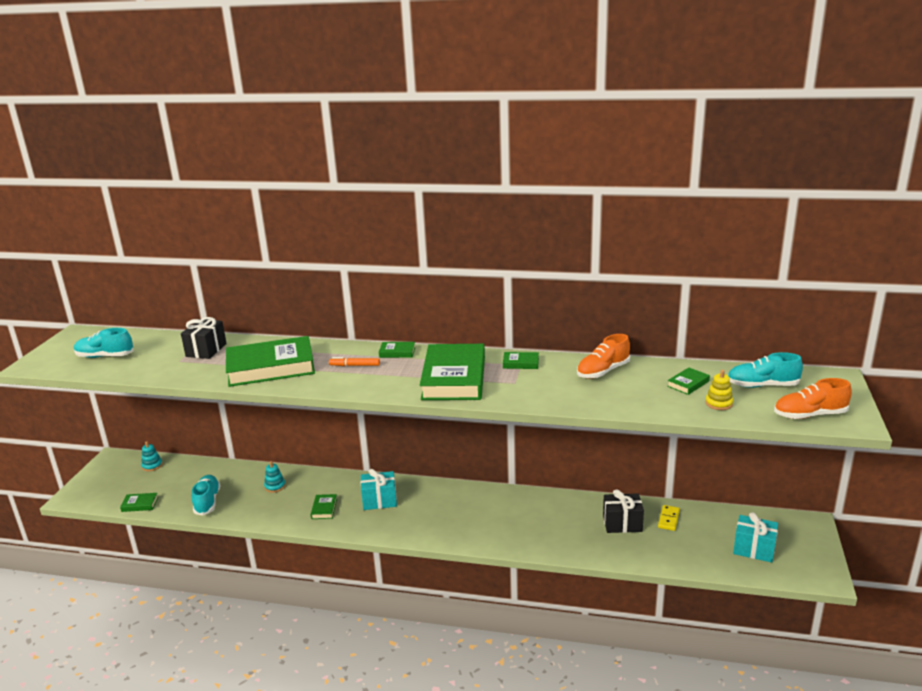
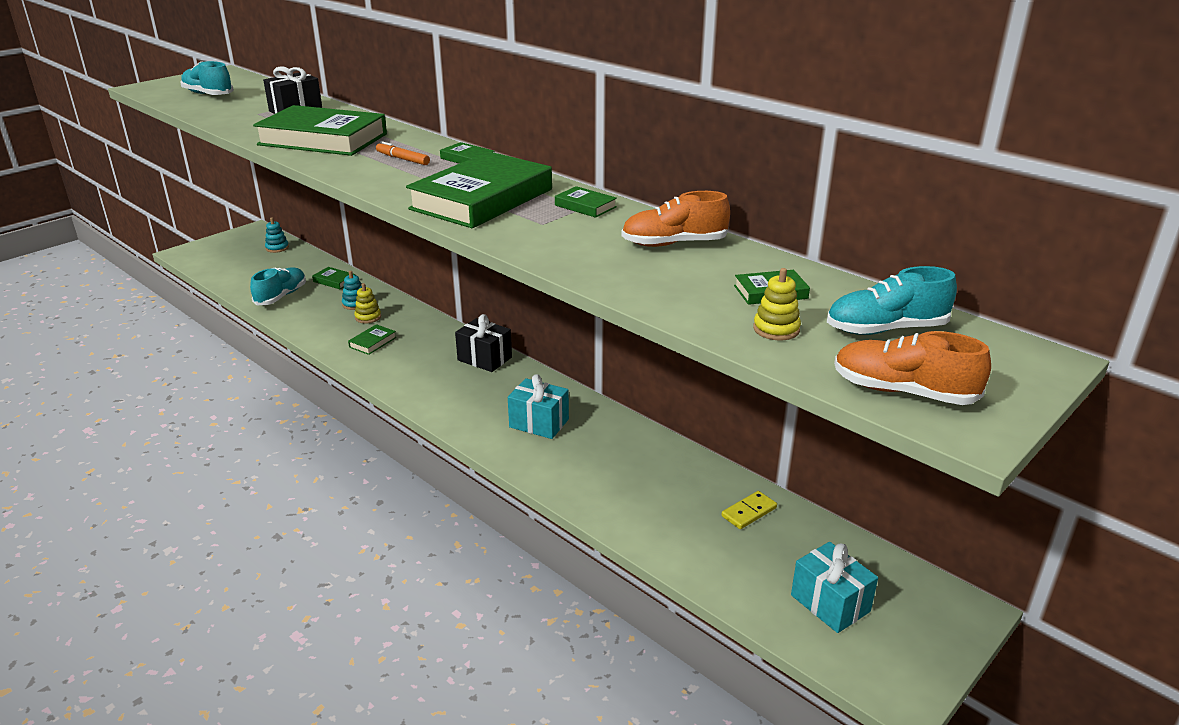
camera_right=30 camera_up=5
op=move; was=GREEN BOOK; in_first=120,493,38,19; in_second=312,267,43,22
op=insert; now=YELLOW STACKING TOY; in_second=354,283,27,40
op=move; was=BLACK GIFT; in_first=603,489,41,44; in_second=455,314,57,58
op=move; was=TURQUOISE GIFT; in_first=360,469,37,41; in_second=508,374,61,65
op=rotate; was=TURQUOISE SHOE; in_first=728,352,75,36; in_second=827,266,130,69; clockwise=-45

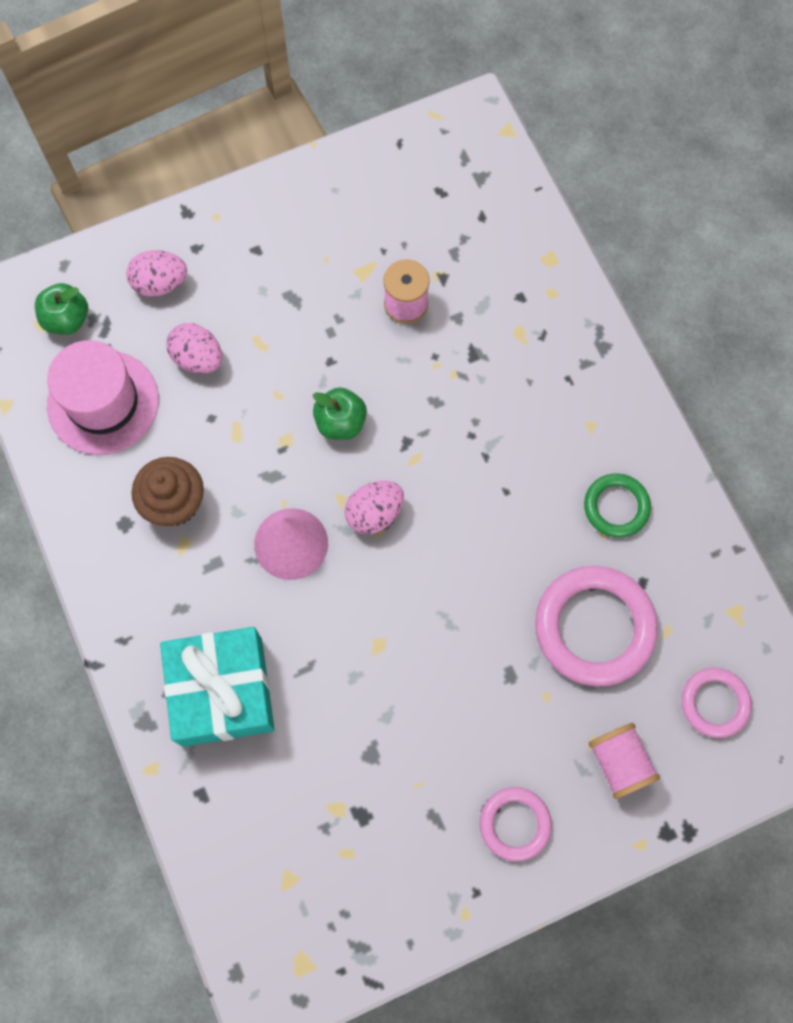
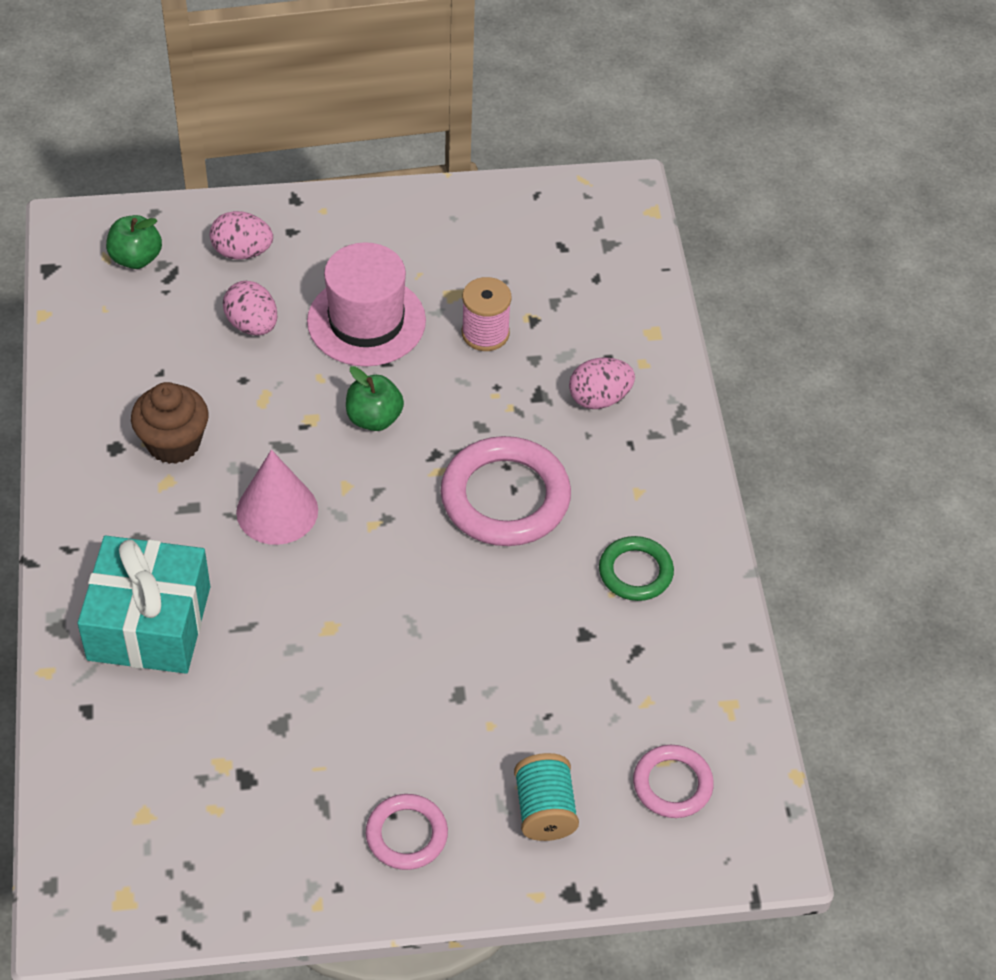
camera_right=15 camera_up=-20
op=move; was=PINK HAT; in_first=47,340,112,115; in_second=307,242,119,124
op=move; was=PINK RING; in_first=535,566,123,121; in_second=441,436,130,110
op=recolor; was=PINK SPOOL; now=TURQUOISE SPOOL; in_first=589,723,71,76; in_second=514,753,65,88
op=move; was=PINK EGG; in_first=344,481,60,53; in_second=569,357,66,52

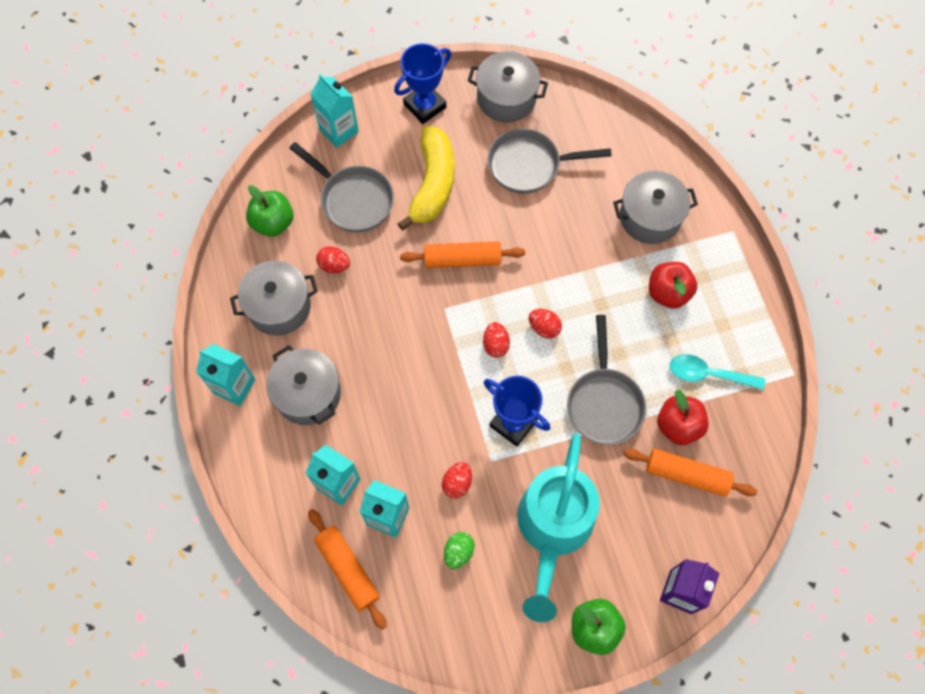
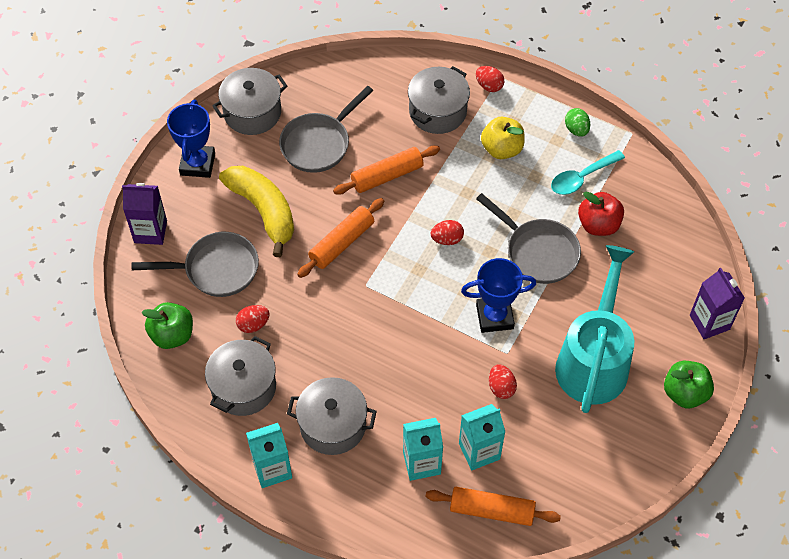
camera_right=-45 camera_up=-10
op=recolor; was=TURQUOISE CARTON; now=PURPLE CARTON; in_first=311,74,48,73; in_second=122,183,45,62
op=move; was=ORANGE ROLLING PIN; in_first=623,448,134,49; in_second=333,146,107,49
op=move; was=RED EGG; in_first=483,322,27,36; in_second=476,66,28,26
op=recolor; was=RED APPLE; now=YELLOW APPLE; in_first=649,262,48,47; in_second=481,117,44,42
op=rotate; was=TURQUOISE WATERING CAN; in_first=517,433,83,189; in_second=555,245,79,168; clockwise=-135
op=move; was=GREEN EGG; in_first=444,532,31,37; in_second=565,108,25,29

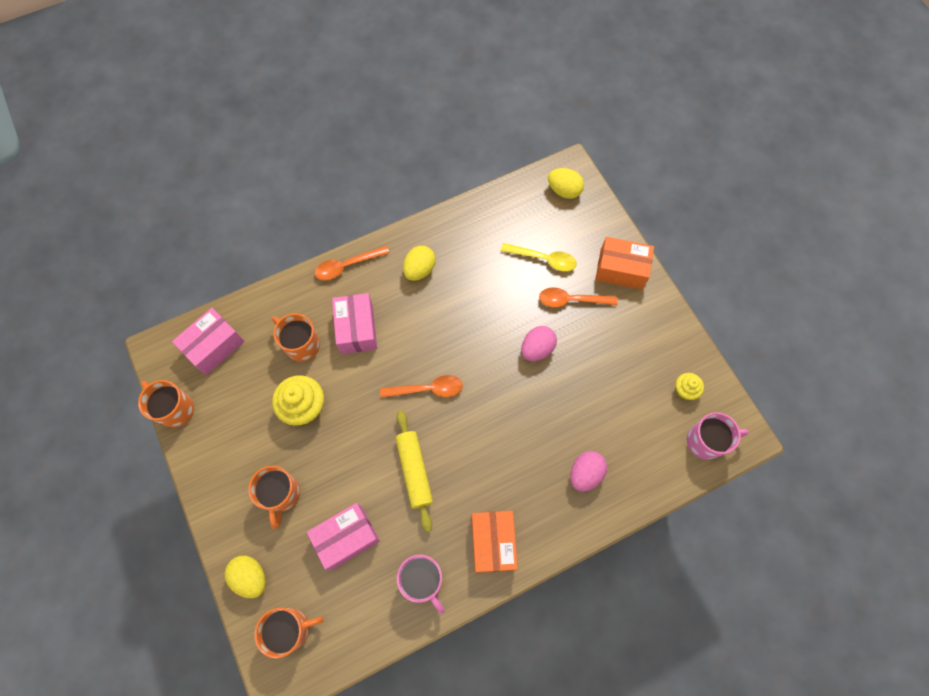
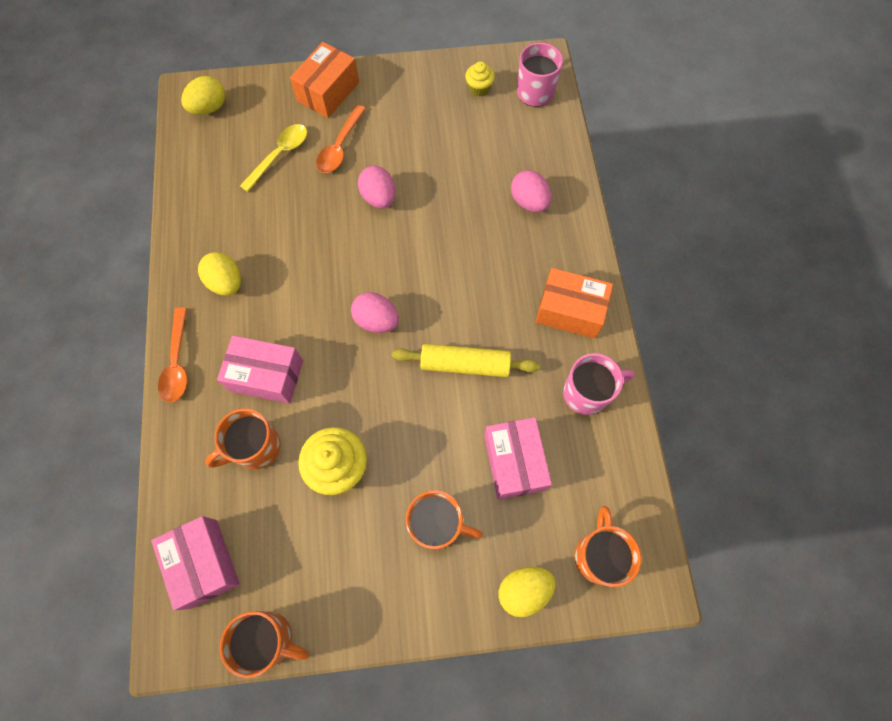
camera_right=-70 camera_up=0
op=rotate; was=ORANGE MUG; in_first=138,380,56,48; in_second=220,611,89,67; clockwise=-135
op=replace; was=ORANGE SPOON; now=PINK EGG; in_first=380,375,83,23; in_second=351,292,48,41

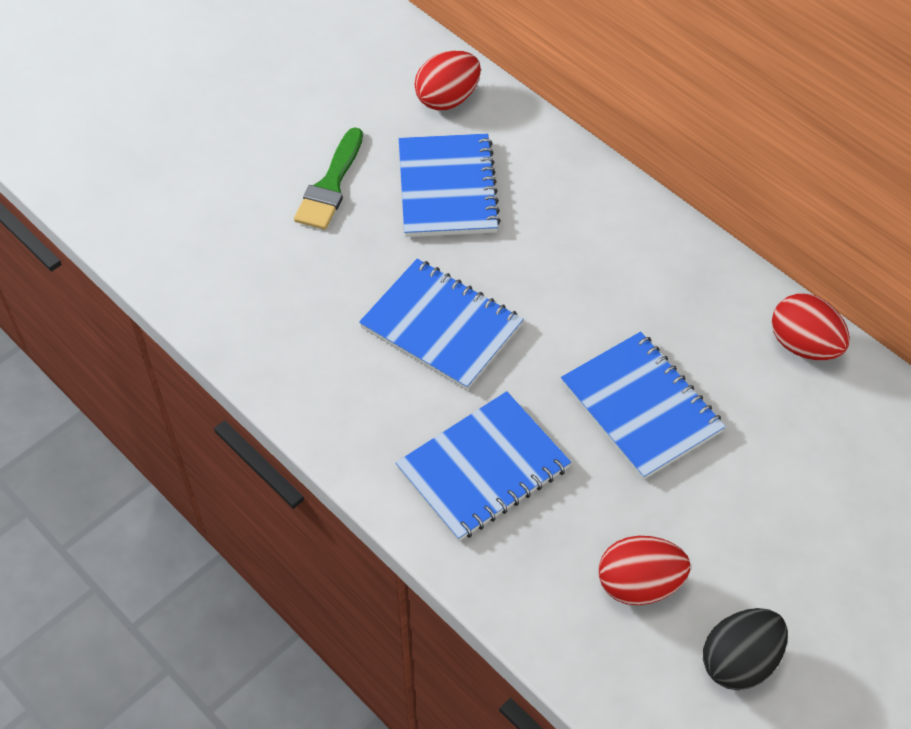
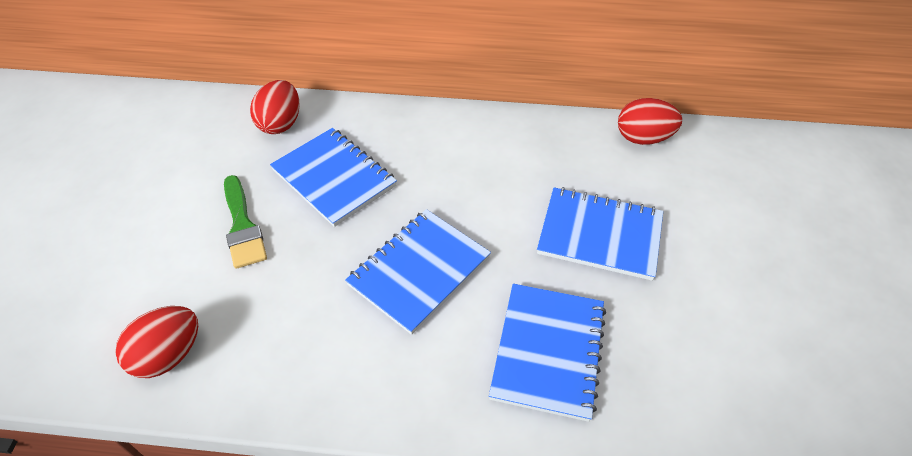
camera_right=-40 camera_up=-5
op=move; was=RED EGG; in_first=599,536,91,69; in_second=115,306,83,72
op=rotate; was=BLUE NOTEBOOK; in_first=359,259,164,131; in_second=345,209,146,126; clockwise=-45
op=delete; was=BLACK EGG; in_first=703,608,85,82

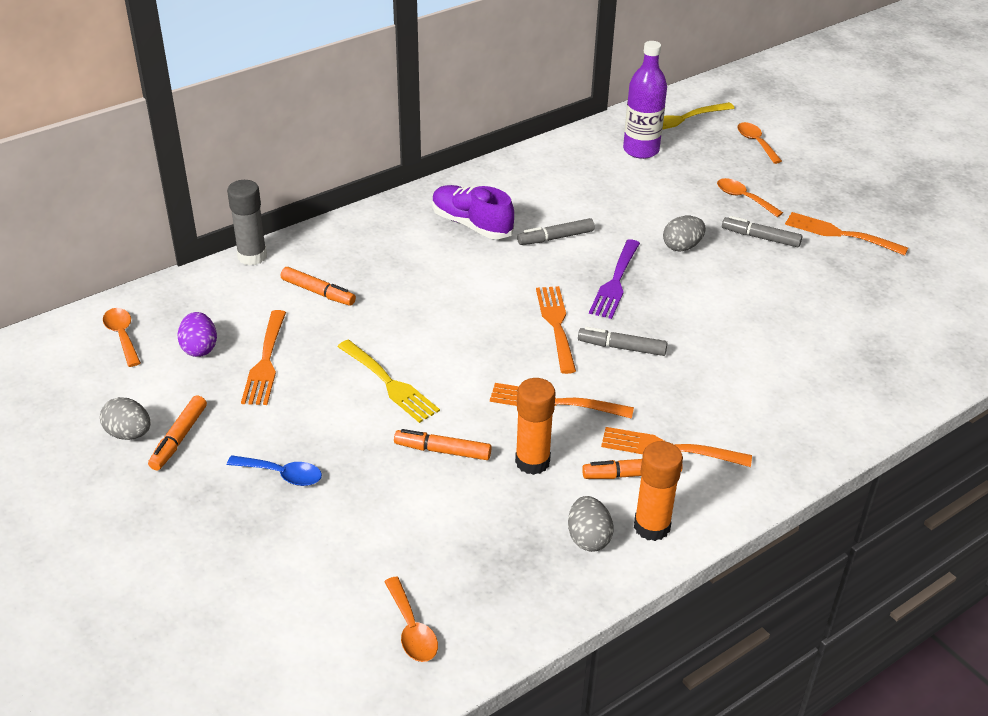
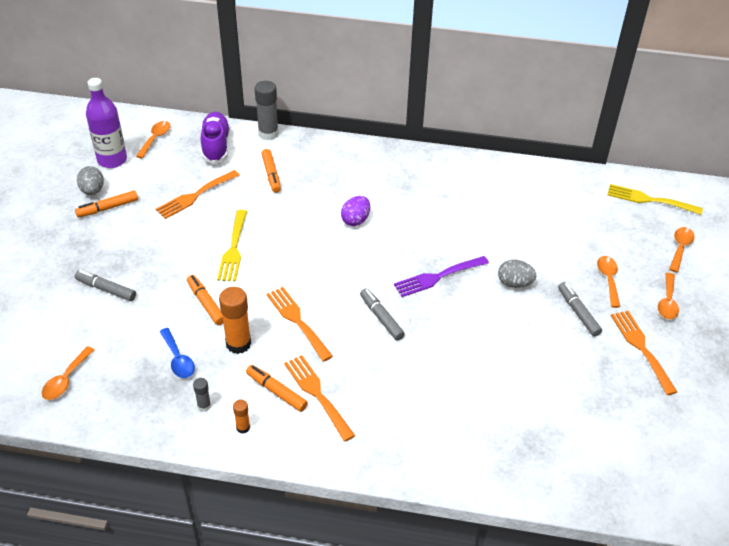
camera_right=45 camera_up=5
op=move; was=GREY MARKER; in_first=517,218,78,27; in_second=75,270,61,31
op=move; was=PURPLE BOTTLE; in_first=623,41,44,118; in_second=86,78,41,90
op=move; was=BLUE SPOON; in_first=227,455,95,31; in_second=159,328,36,50
op=replace; was=GREY EGG; now=GREY GLUE STICK; in_first=568,496,45,56; in_second=193,378,18,34
op=move; was=PURPLE SHOE; in_first=432,185,82,54; in_second=201,112,29,52
op=resize; was=ORANGE GLUE STICK; in_first=634,441,49,100; in_second=233,399,17,35; ratio=0.51
op=move; was=PURPLE EGG; in_first=178,312,39,45; in_second=341,196,29,30
op=insert; now=ORANGE SPOON; in_second=658,273,21,46
op=delete; was=ORANGE FORK; in_first=536,286,40,88

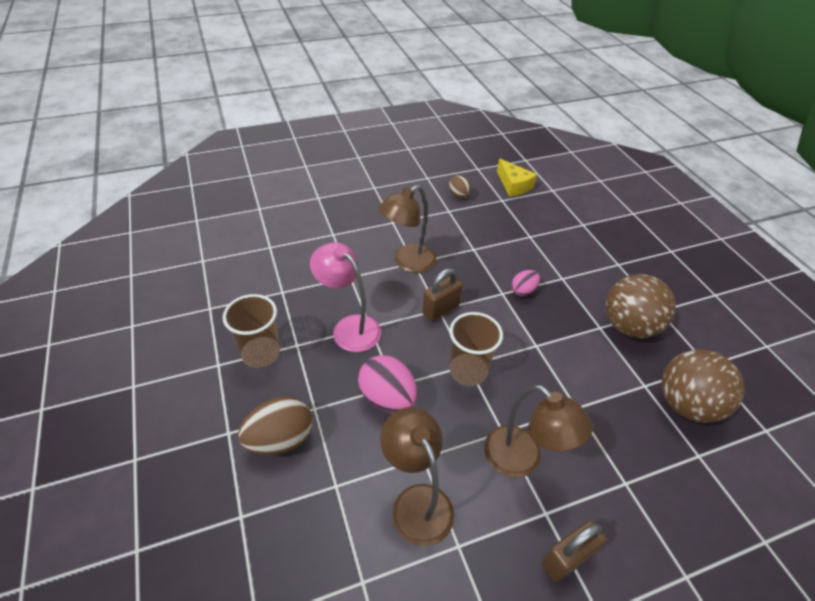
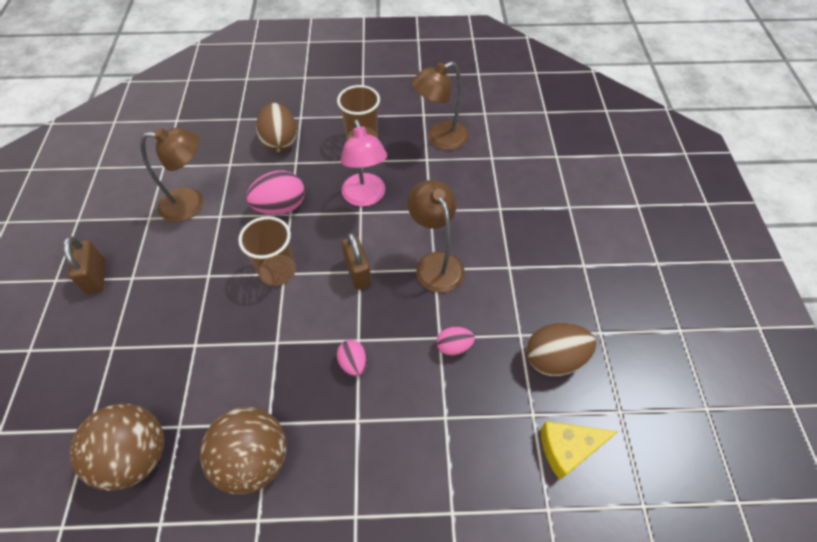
camera_right=110 camera_up=10
op=rotate; was=PINK LAMP; in_first=310,242,71,110; in_second=341,119,46,88; clockwise=105
op=move; was=BROWN LAMP; in_first=484,385,109,93; in_second=411,61,58,89
op=insert; now=PINK EGG; in_second=437,327,38,29
op=resize; was=BROWN EGG; in_first=449,175,23,24; in_second=526,323,70,53; ratio=1.75

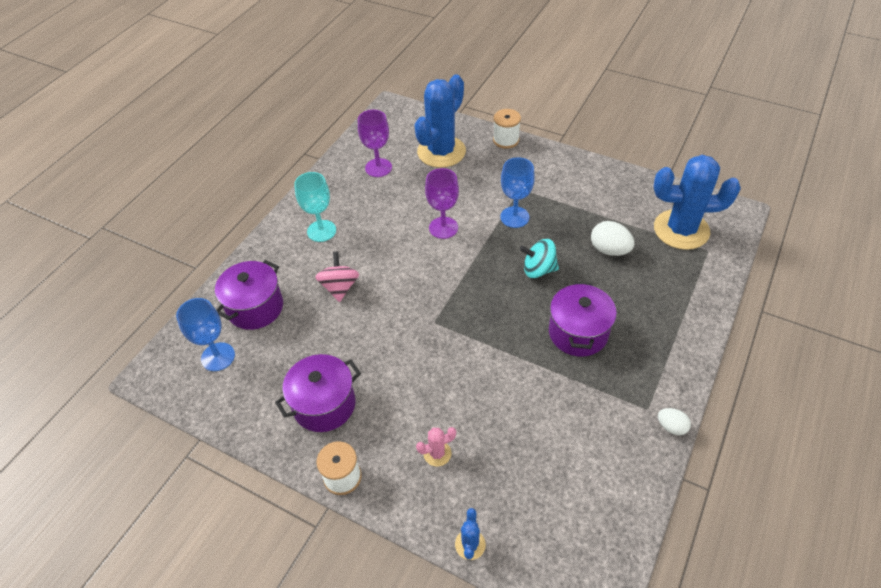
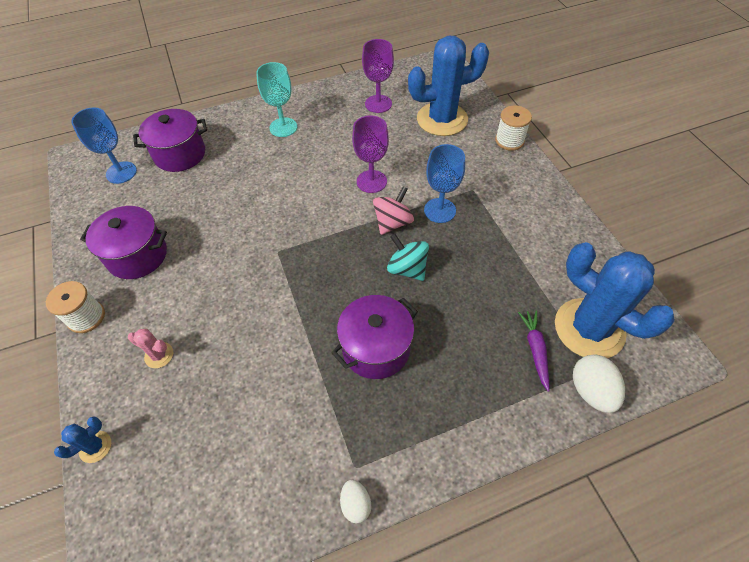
camera_right=40 camera_up=5
op=move; was=PINK SPINNING TOP; in_first=315,252,44,50; in_second=373,186,41,49
op=insert; now=PURPLE CARROT; in_second=518,311,32,81
op=move; was=WHITE EGG; in_first=591,221,44,35; in_second=573,354,52,59

